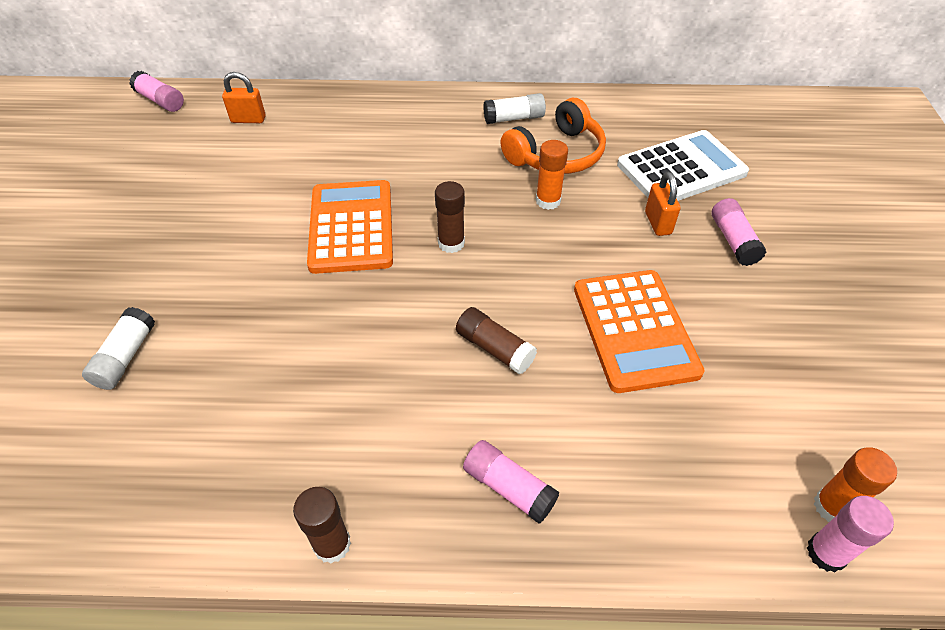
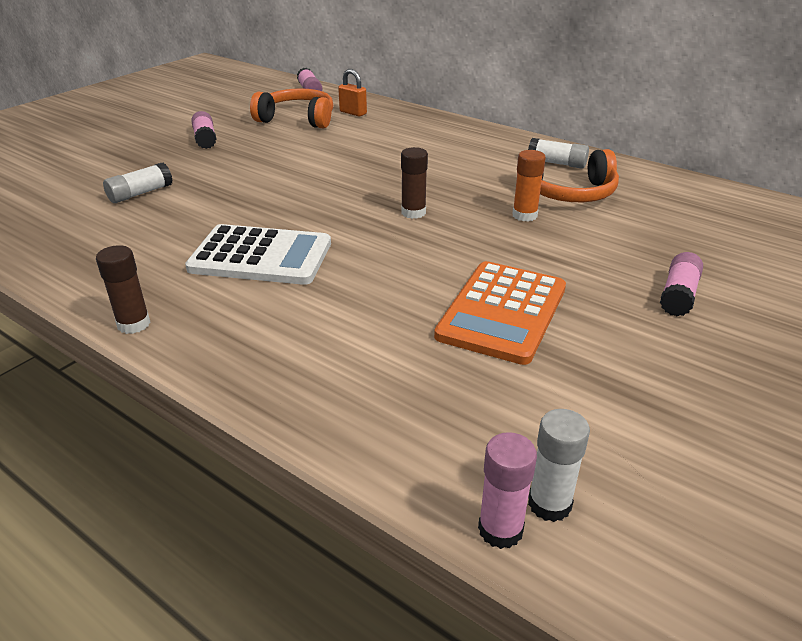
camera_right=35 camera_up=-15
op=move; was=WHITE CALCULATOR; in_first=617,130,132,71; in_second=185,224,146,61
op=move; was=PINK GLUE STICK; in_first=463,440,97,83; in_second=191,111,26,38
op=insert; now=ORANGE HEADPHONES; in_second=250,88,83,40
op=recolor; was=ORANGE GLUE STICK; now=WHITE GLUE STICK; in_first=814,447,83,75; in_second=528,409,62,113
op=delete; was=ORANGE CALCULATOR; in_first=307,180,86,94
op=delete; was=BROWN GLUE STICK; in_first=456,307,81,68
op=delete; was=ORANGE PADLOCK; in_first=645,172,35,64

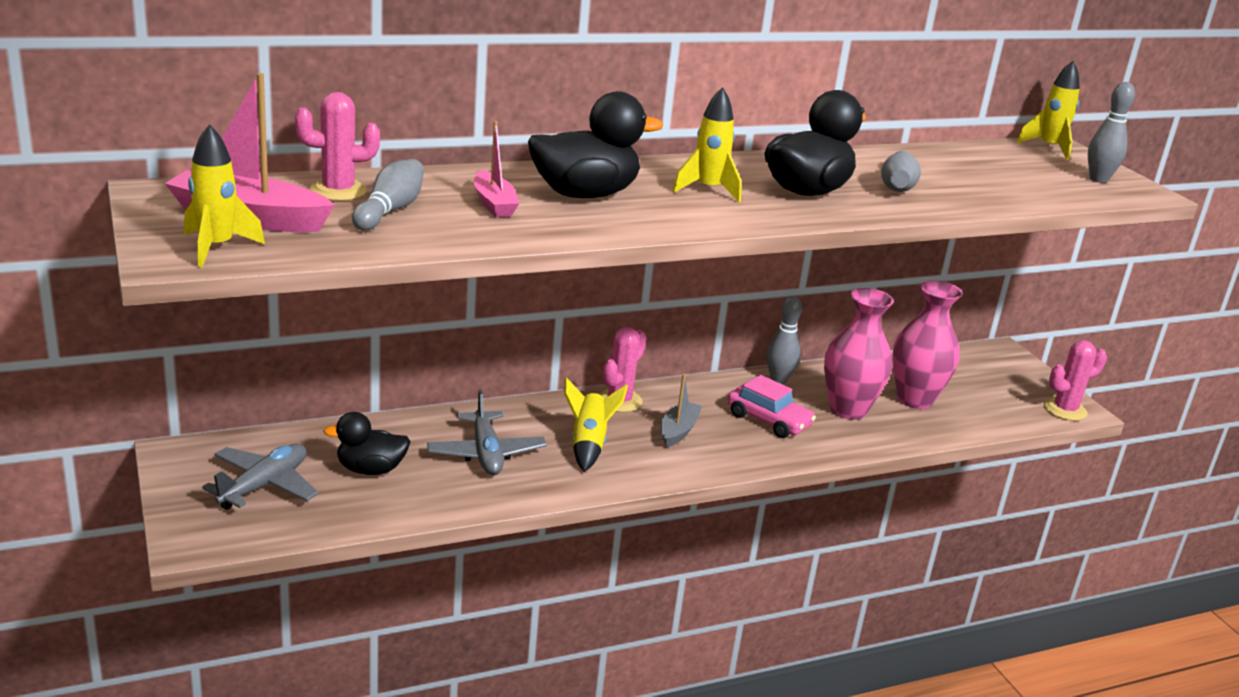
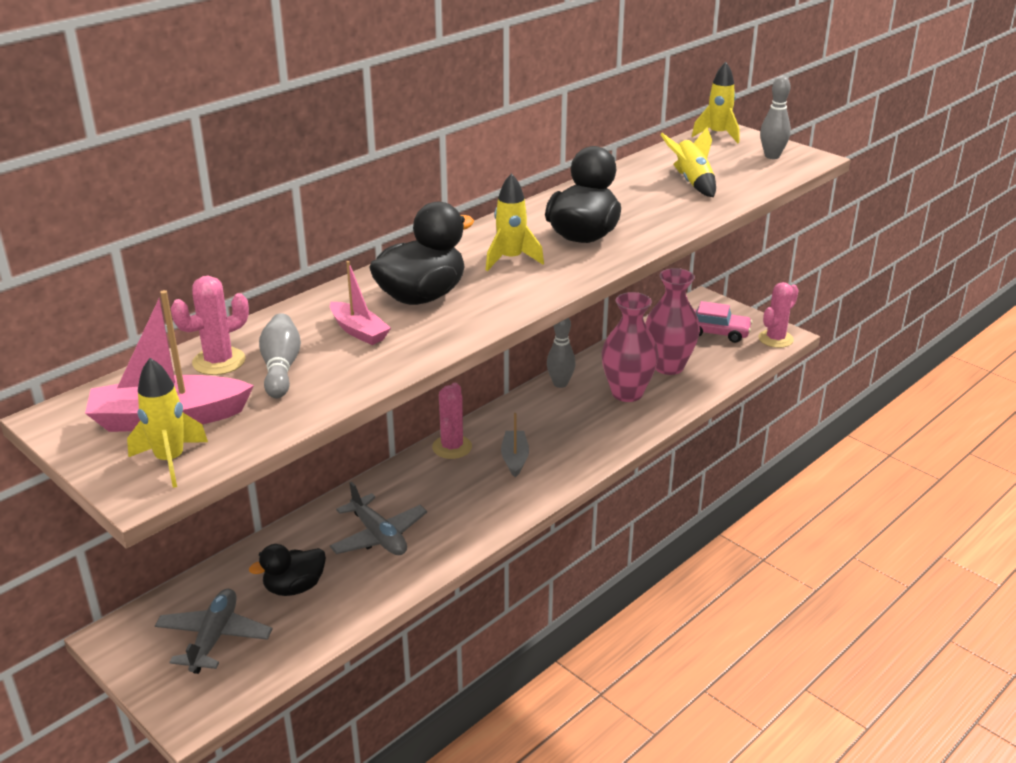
camera_right=-20 camera_up=5
op=move; was=YELLOW ROCKET; in_first=564,377,64,95; in_second=660,127,56,70
op=move; was=PINK CAR; in_first=728,375,88,63; in_second=694,301,58,42
op=delete; was=GREY BOWLING PIN; in_first=881,151,40,41

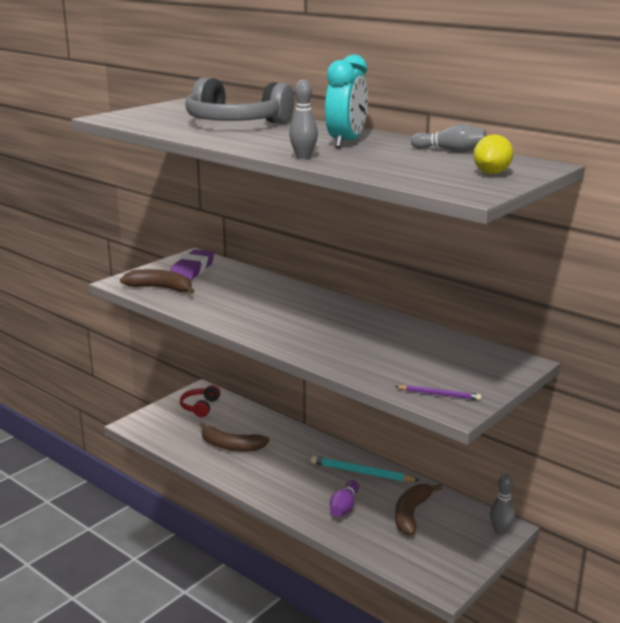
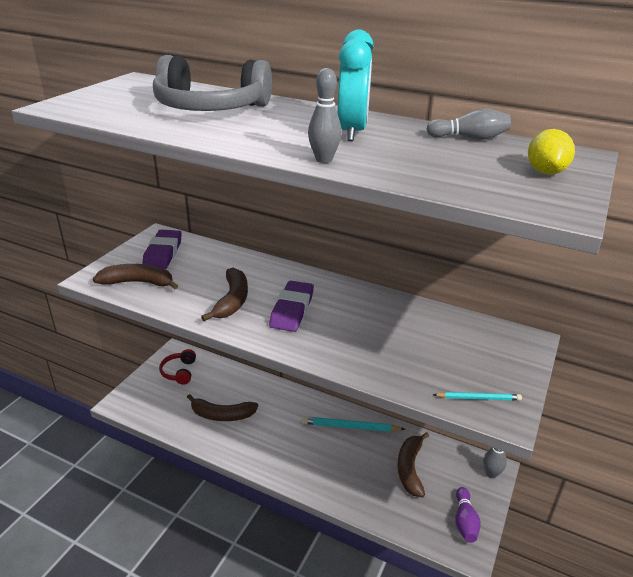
camera_right=-15 camera_up=10
op=insert; now=BROWN BANANA; in_second=201,268,47,53
op=insert; now=PURPLE ERASER; in_second=269,281,45,51
op=recolor; was=PURPLE PENCIL; now=TURQUOISE PENCIL; in_first=395,385,87,15; in_second=433,392,89,9
op=move; was=PURPLE BOWLING PIN; in_first=330,480,29,37; in_second=455,487,26,56

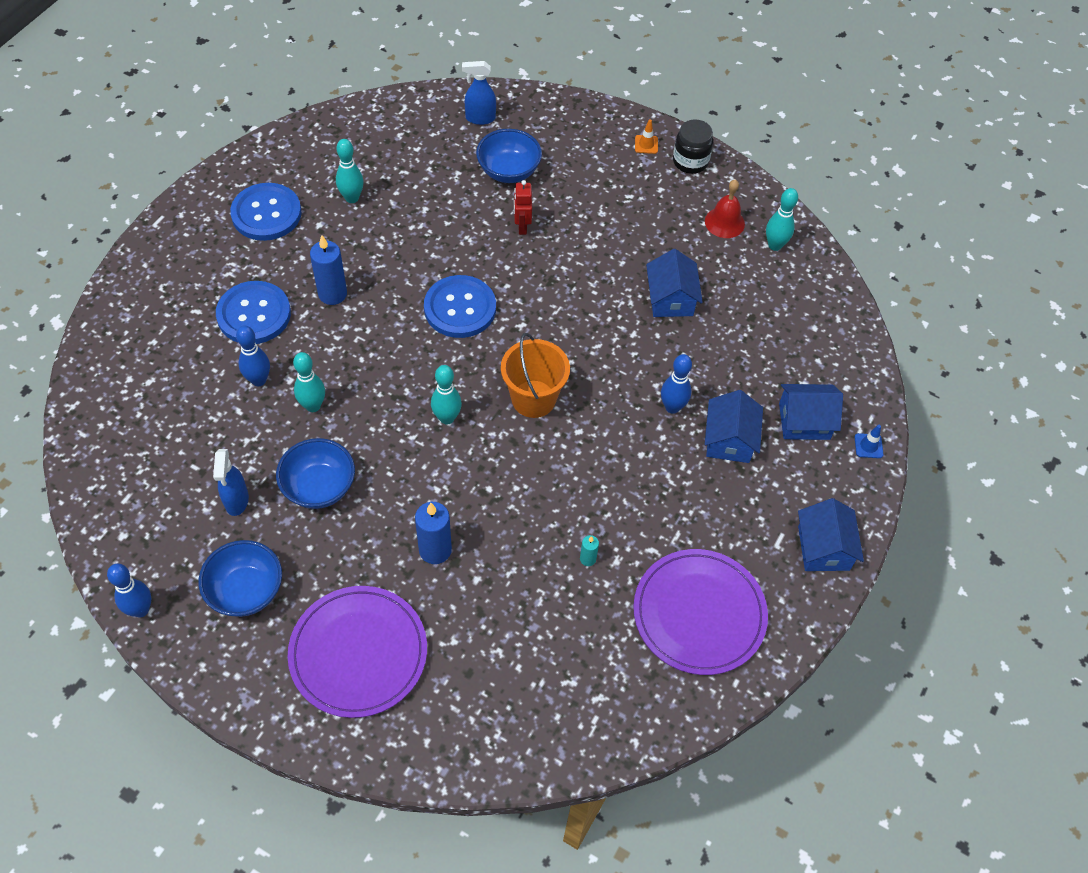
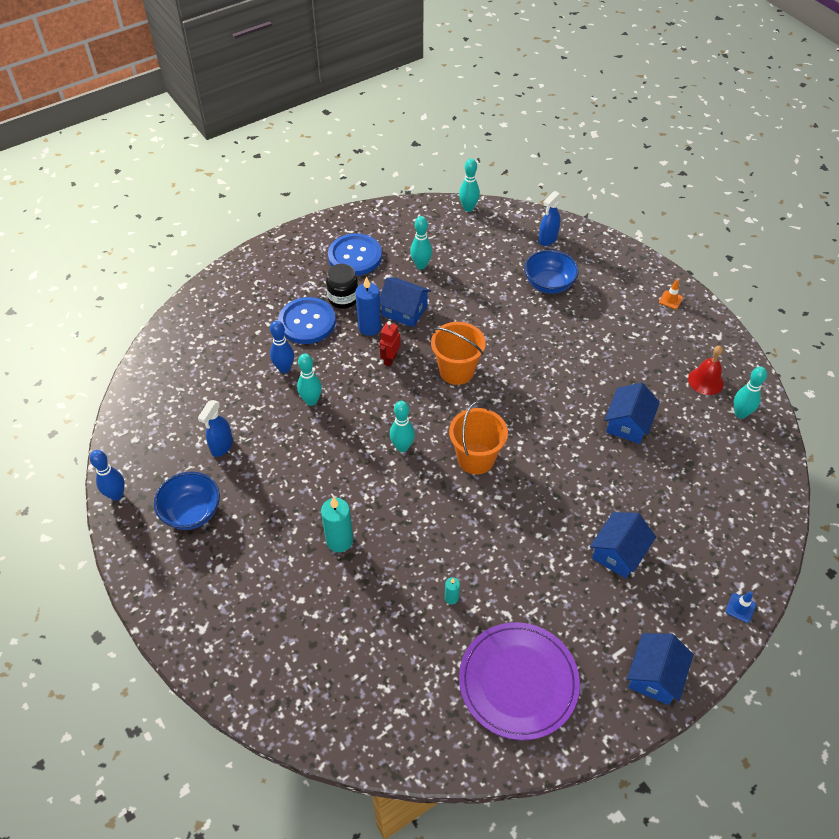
camera_right=30 camera_up=-5
op=recolor; was=BLUE CANDLE; now=TURQUOISE CANDLE; in_first=415,502,37,62; in_second=321,497,32,55
op=move; was=BLACK JAR; in_first=673,119,40,55; in_second=326,264,32,45
op=move; was=BLUE HOUSE; in_first=779,384,64,56; in_second=380,277,51,50
op=move; was=RED ROBOT; in_first=514,180,18,55; in_second=380,321,20,46
op=replace; was=BLUE BUTTON; now=ORANGE BUCKET; in_first=424,275,72,63; in_second=431,322,55,63
op=insert; now=TURQUOISE BOWLING PIN; in_second=459,158,21,54
op=rotate; was=BLUE SPRAY BOTTLE; in_first=462,61,34,64; in_second=538,191,24,55; clockwise=-75
op=delete; was=BLUE BOWL; in_first=276,438,79,71
op=delete; was=PURPLE PLATE; in_first=288,586,139,132
op=delete; was=BLUE BOWLING PIN; in_first=661,354,31,60

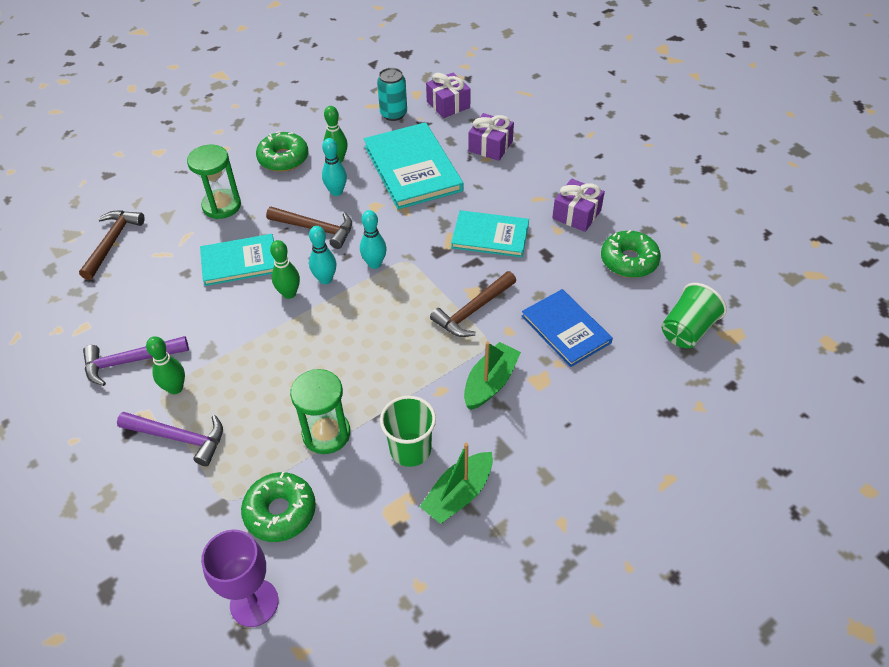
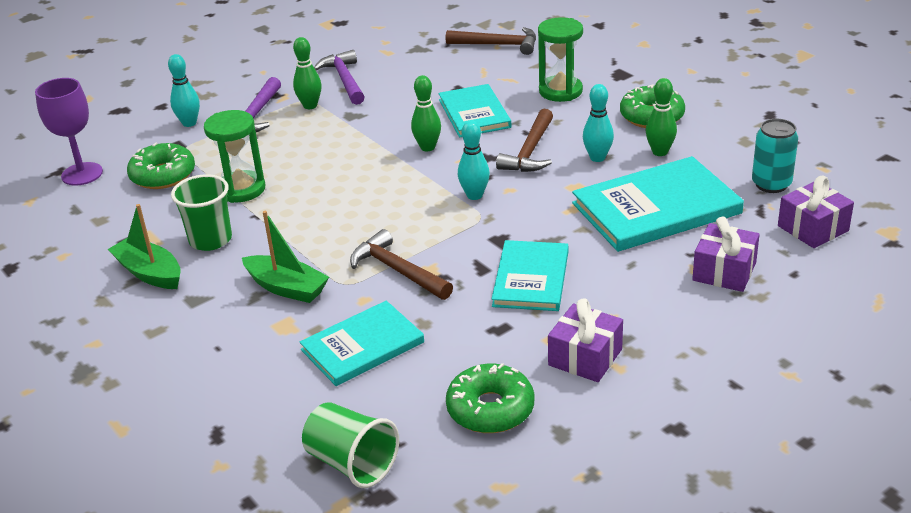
camera_right=90 camera_up=-15
op=move; was=TURQUOISE BOWLING PIN; in_first=309,226,28,58; in_second=168,54,32,73
op=recolor; was=BLUE BOOK; now=TURQUOISE BOOK; in_first=522,289,91,78; in_second=299,301,125,85

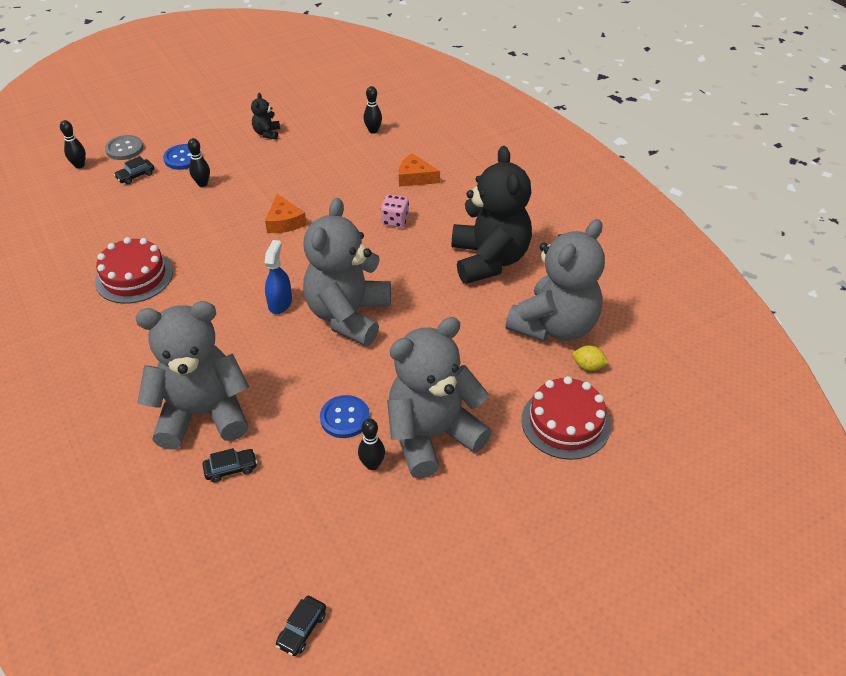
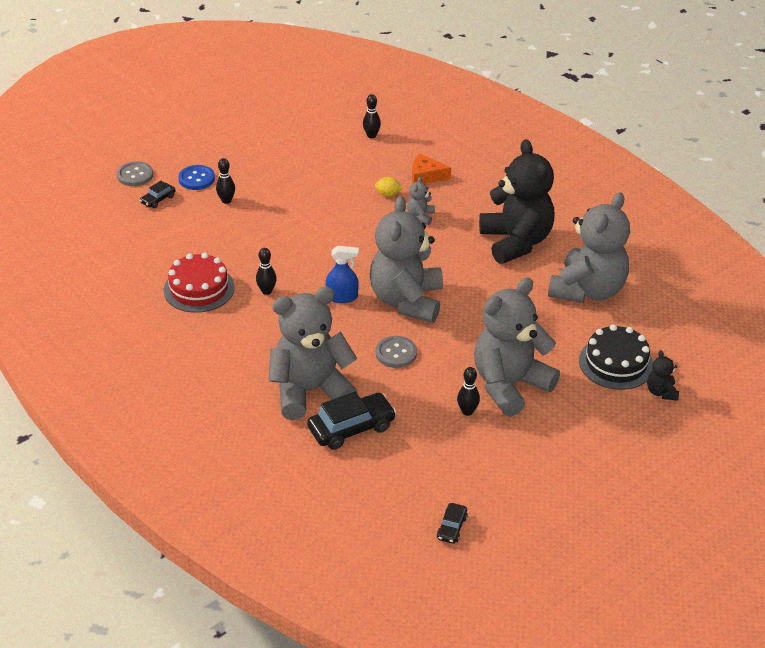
camera_right=-10 camera_up=-5
op=move; was=BLACK BOWLING PIN; in_first=60,120,26,49; in_second=256,248,21,47
op=resize; was=BLACK CAR; in_first=202,448,55,35; in_second=307,392,89,58; ratio=1.94
op=rotate; was=BLUE SPRAY BOTTLE; in_first=265,240,27,74; in_second=325,246,34,57; clockwise=90
op=move; was=YELLOW LEMON; in_first=573,345,36,26; in_second=375,177,28,20
op=insert; now=GREY BUTTON; in_second=376,336,41,32
op=replace; was=PINK DICE; now=GREY TEDDY BEAR; in_first=381,194,28,34; in_second=407,176,28,49
op=recolor; was=RED CAKE; now=BLACK CAKE; in_first=521,376,90,84; in_second=579,324,74,66
op=move; was=BLACK TEDDY BEAR; in_first=251,93,29,47; in_second=647,350,32,51
op=delete; was=ORANGE CHEESE; in_first=265,194,42,39
op=delete; was=BLUE BUTTON; in_first=320,395,50,43

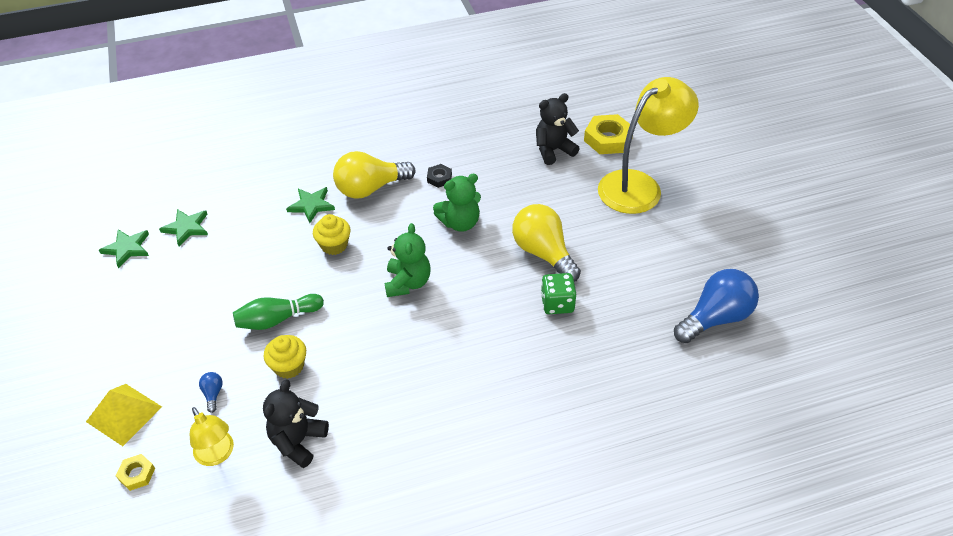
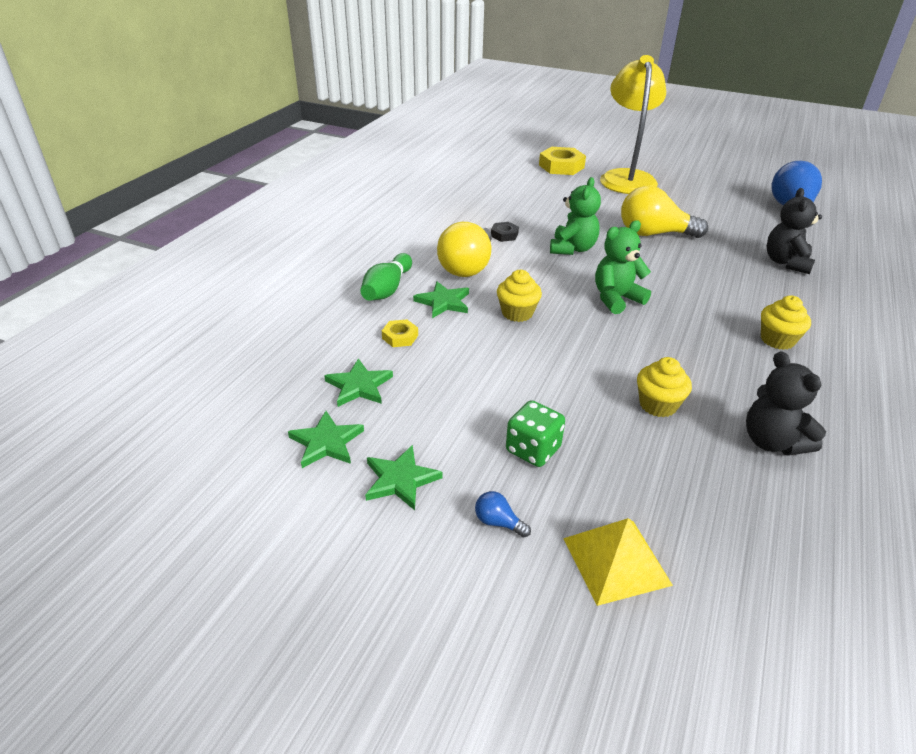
camera_right=-50 camera_up=-10
op=move; was=GREEN BOWLING PIN; in_first=233,294,91,36; in_second=360,253,52,48
op=insert; now=GREEN STAR; in_second=365,445,78,65
op=move; was=YELLOW NUT; in_first=116,454,39,37; in_second=382,319,36,28
op=move; was=BLUE LIGHT BULB; in_first=199,372,24,41; in_second=475,491,56,46
op=move; was=GREEN DICE; in_first=541,273,36,41; in_second=506,400,59,67
op=rotate; was=GREEN TEDDY BEAR; in_first=385,223,46,74; in_second=595,220,56,94; clockwise=-75
op=insert; now=YELLOW CUPCAKE; in_second=761,295,50,55
op=move; was=BLACK TEDDY BEAR; in_first=536,93,44,72; in_second=767,188,55,86
op=delete; was=YELLOW LAMP; in_first=190,407,44,59

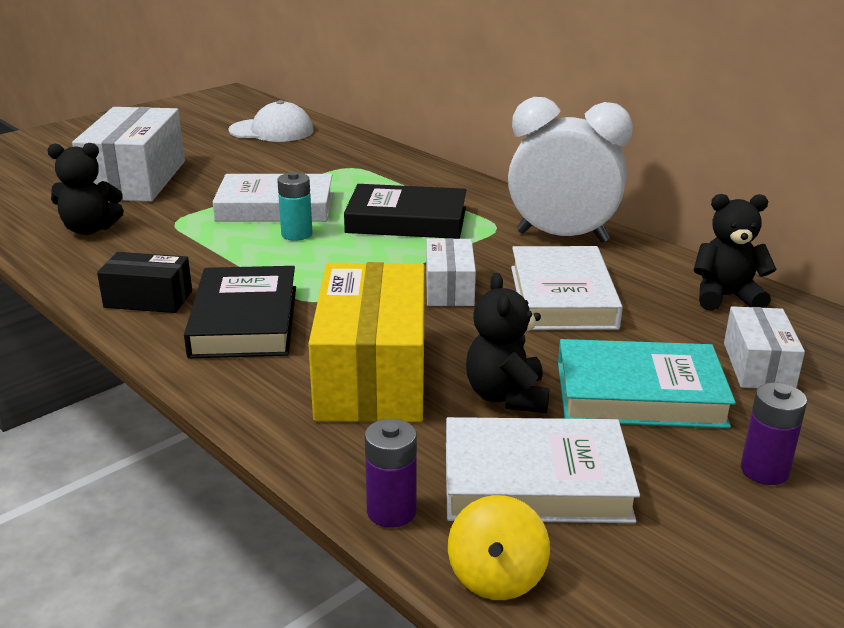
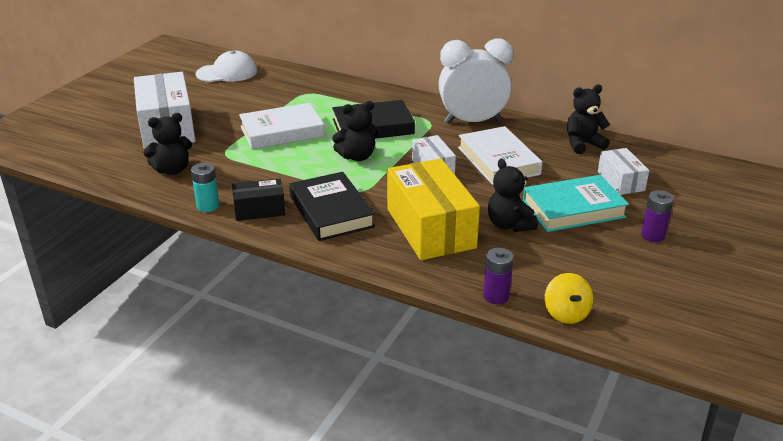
camera_right=-20 camera_up=5
op=move; was=TURQUOISE BATTERY; in_first=277,172,36,69; in_second=191,163,29,49
op=insert; now=BLACK TEDDY BEAR; in_second=332,101,45,60
op=delete; was=WHITE BOOK; in_first=446,417,194,106

